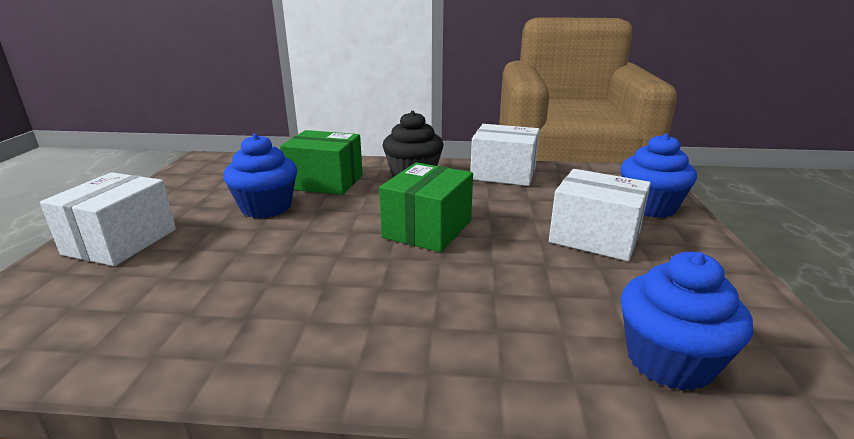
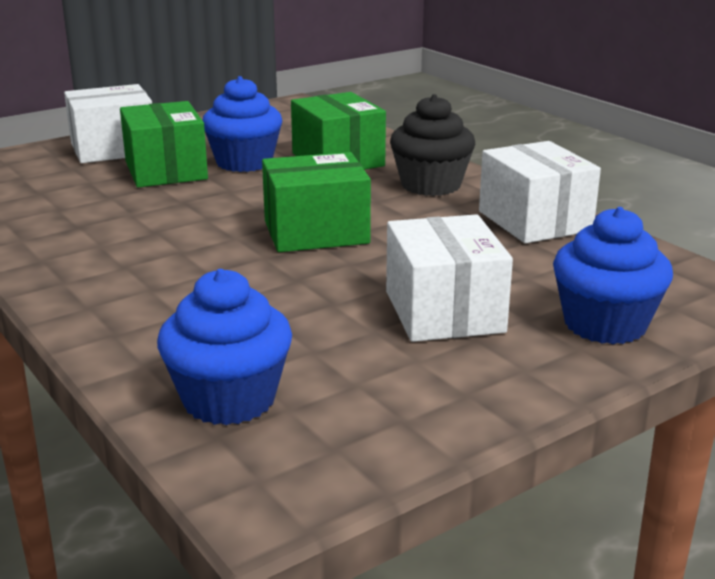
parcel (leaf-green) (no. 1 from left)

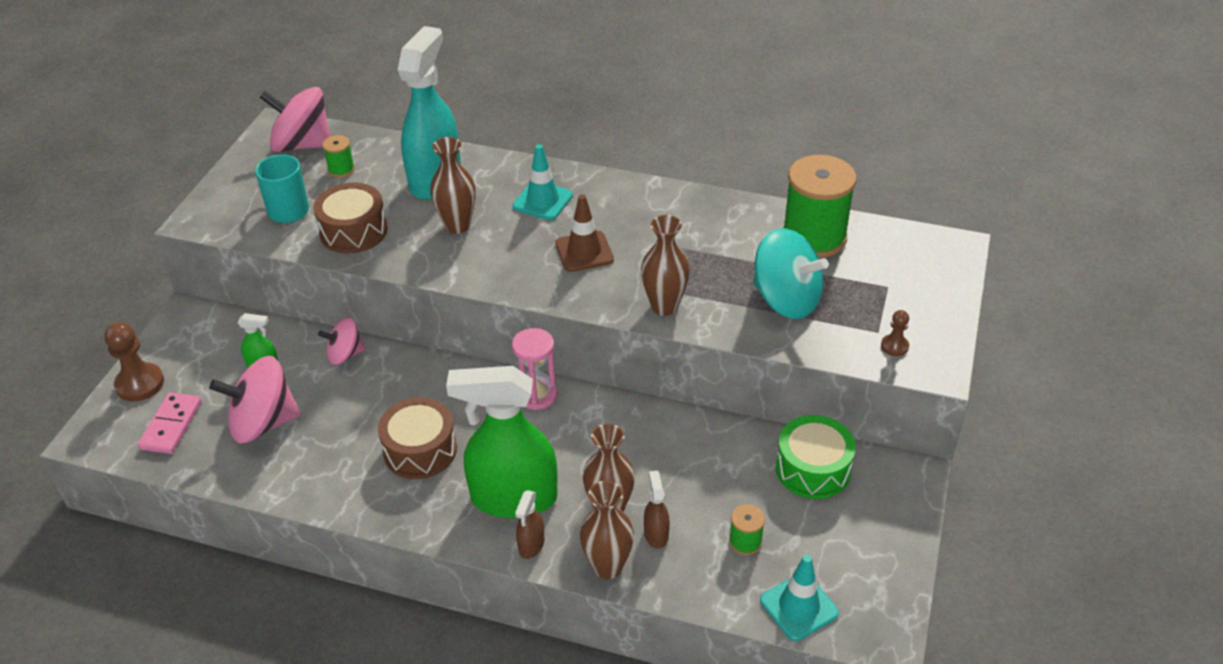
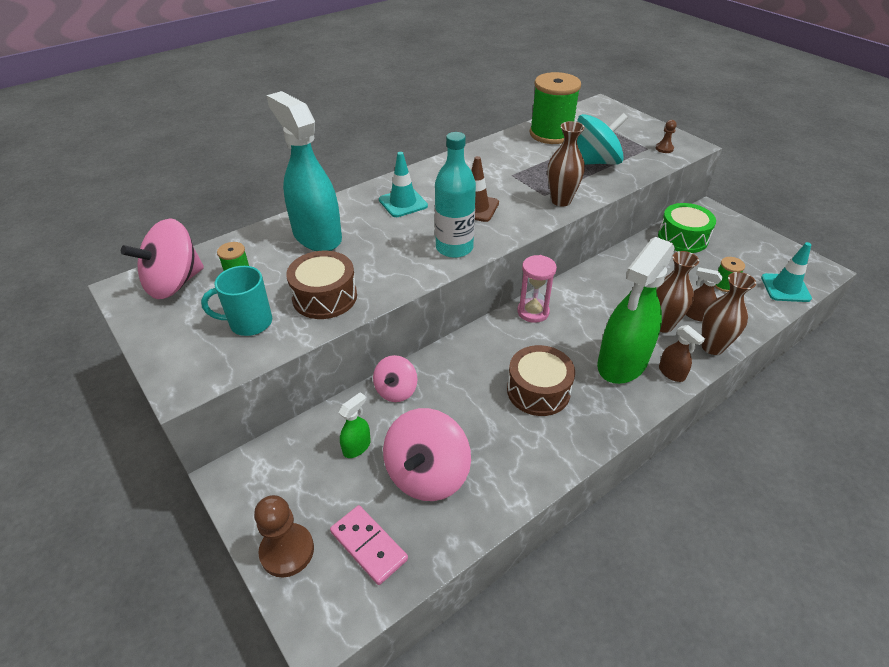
tall vase (brown) (no. 1 from left in the first image)
drink bottle (turquoise)

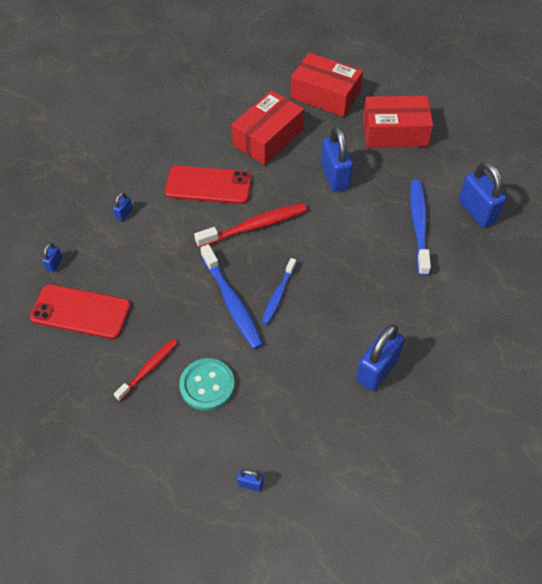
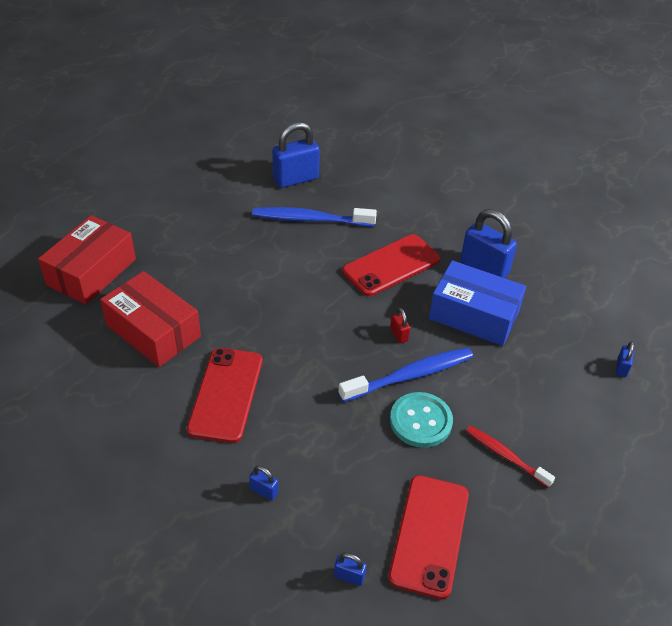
tooth brush (crimson) (no. 2 from left in the first image)
lock (cobalt) (no. 4 from left in the first image)
parcel (crimson) (no. 3 from left in the first image)
phone (crimson) (no. 2 from left)
parcel (cobalt)
sewing button (turquoise)
lock (crimson)

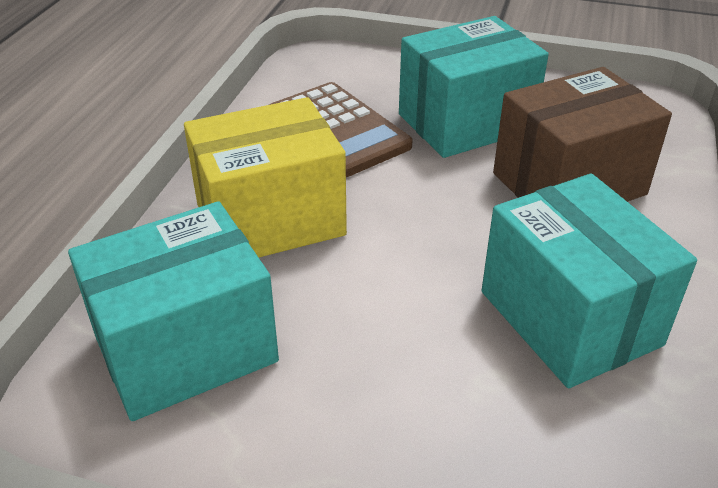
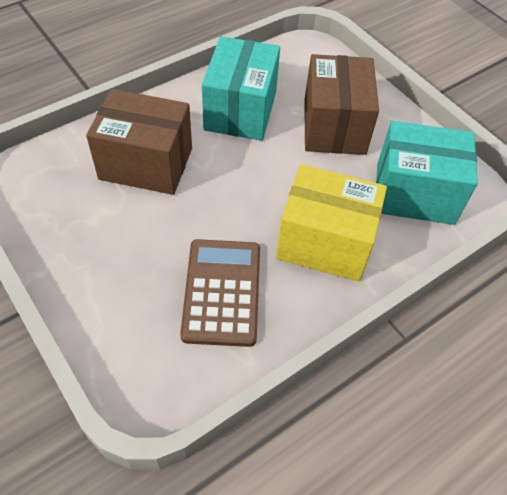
parcel (turquoise) (no. 2 from left in the first image)
parcel (brown) (no. 2 from left)

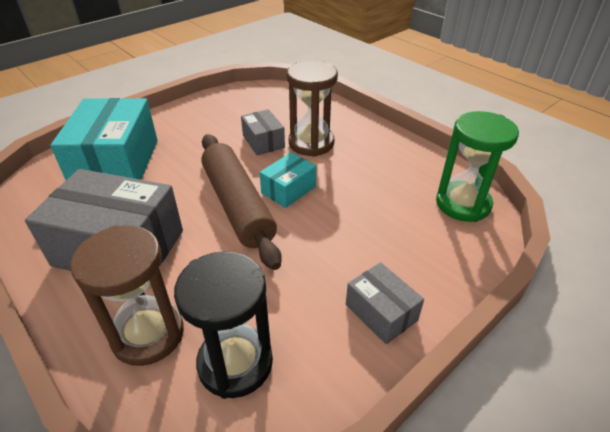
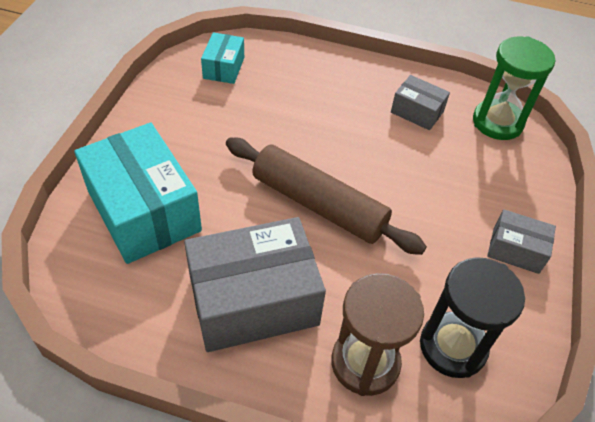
sand timer (brown) (no. 2 from left in the first image)
parcel (gray) (no. 2 from left)
parcel (turquoise) (no. 2 from left)

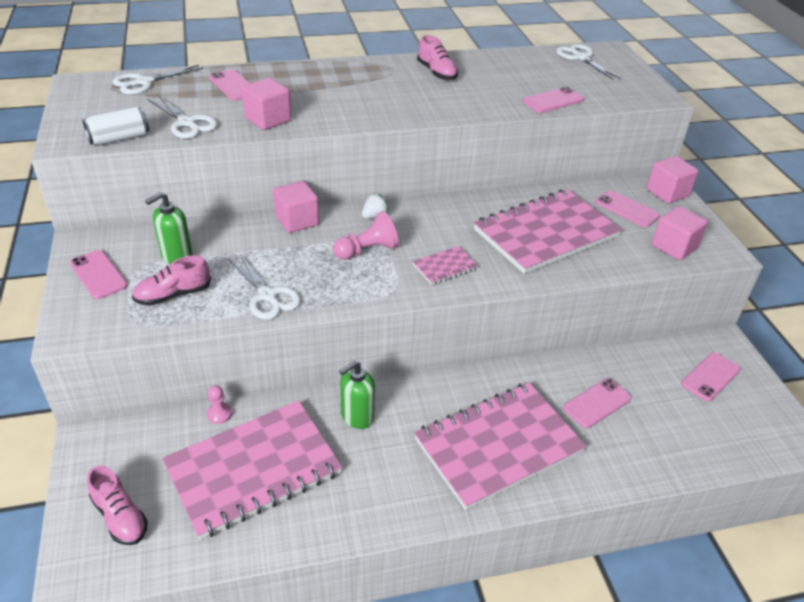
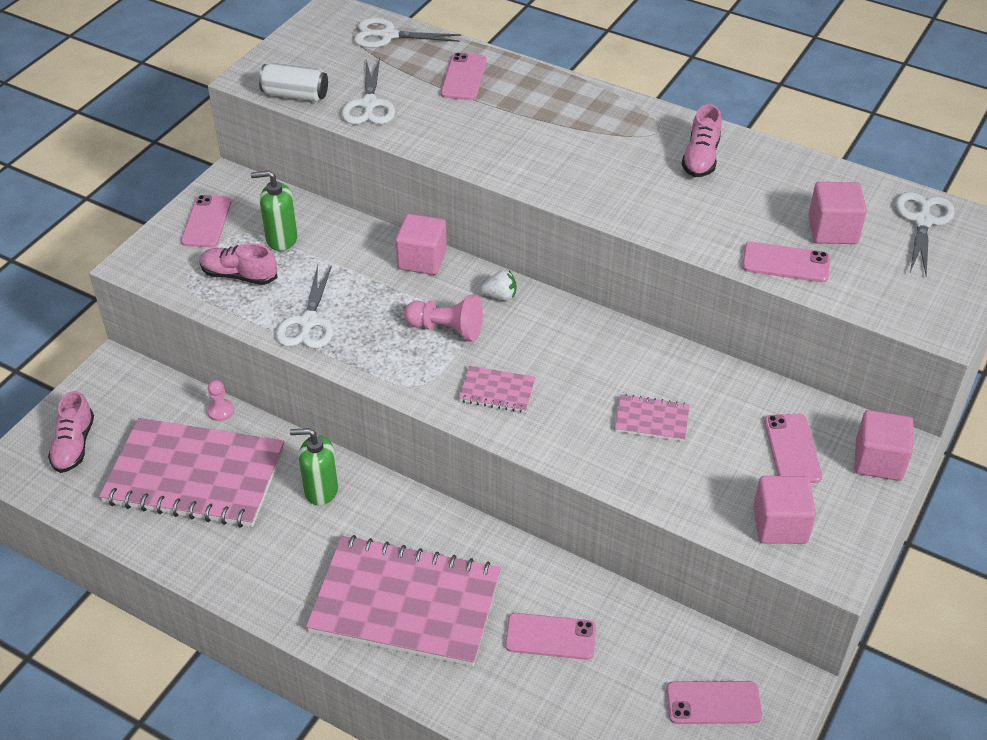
solid cube (rosy) (no. 3 from left)
notepad (rosy) (no. 4 from left)

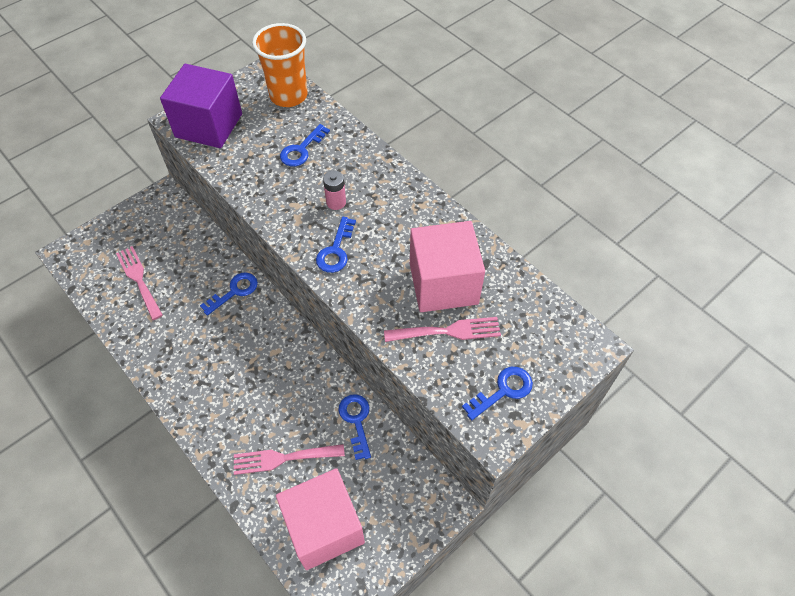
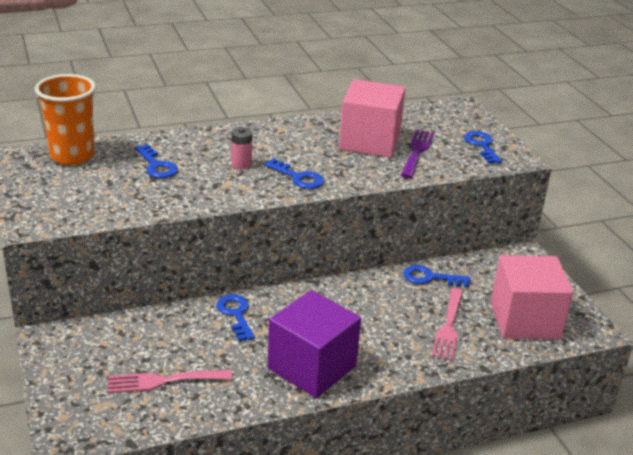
solid cube (violet)
dinner fork (violet)

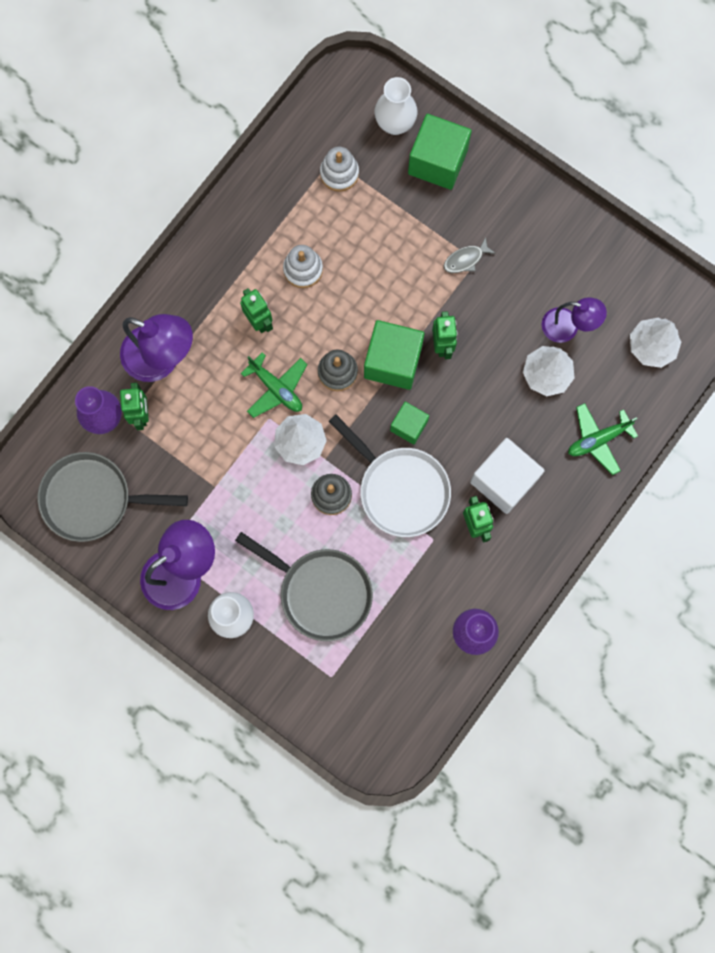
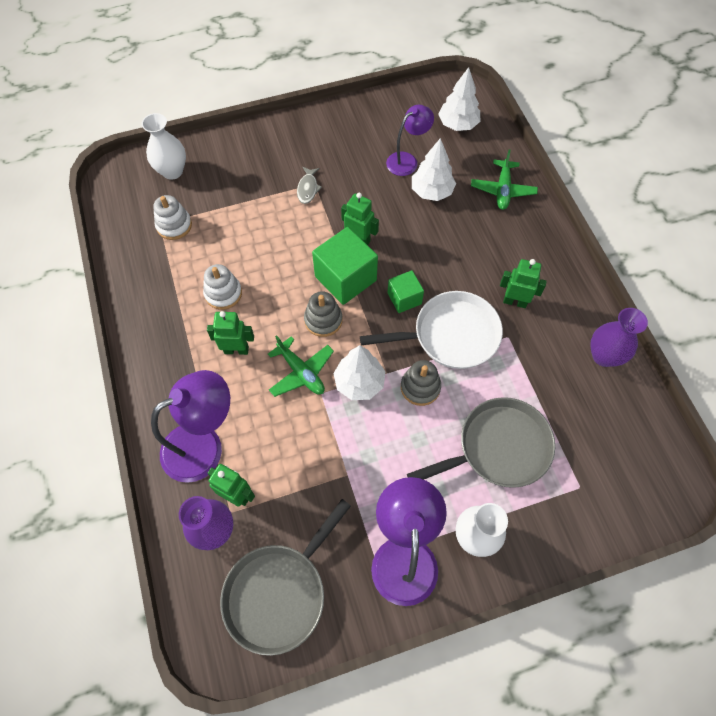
solid cube (leaf-green) (no. 3 from left in the first image)
solid cube (pure white)
plane (leaf-green) (no. 1 from left)

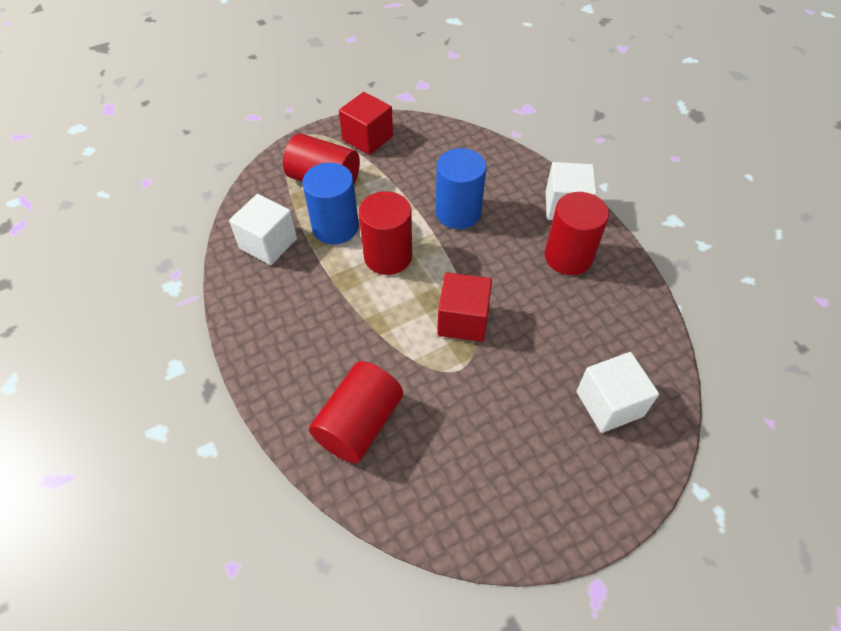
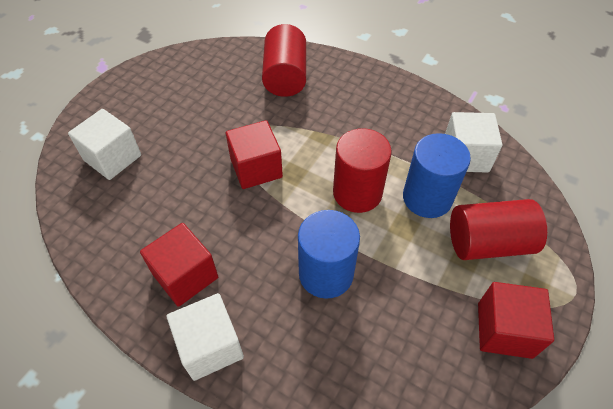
solid cube (crimson) (no. 1 from left)

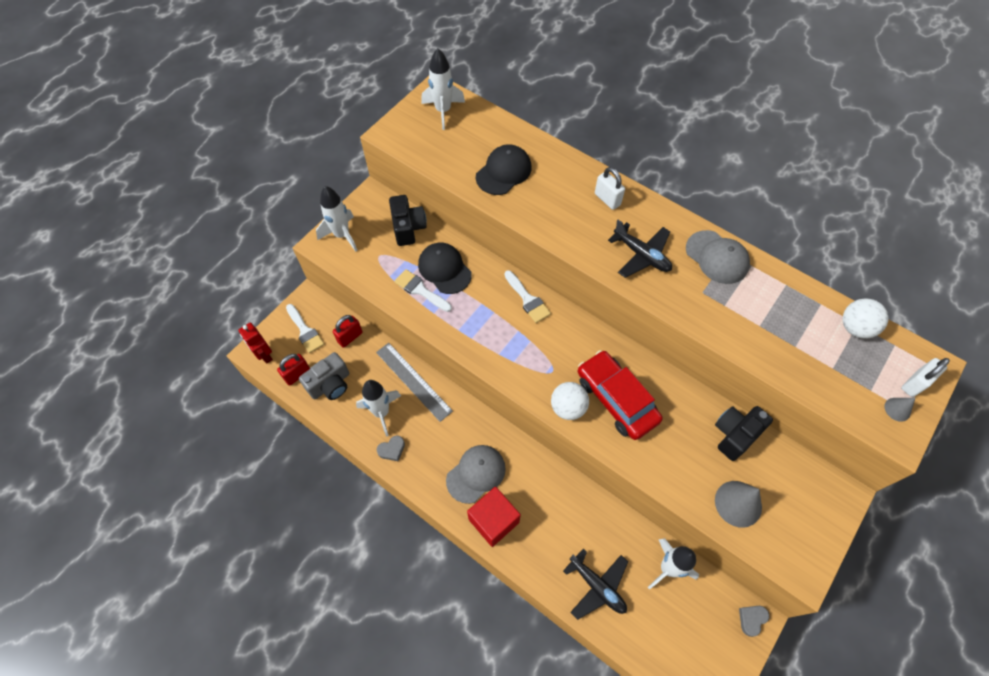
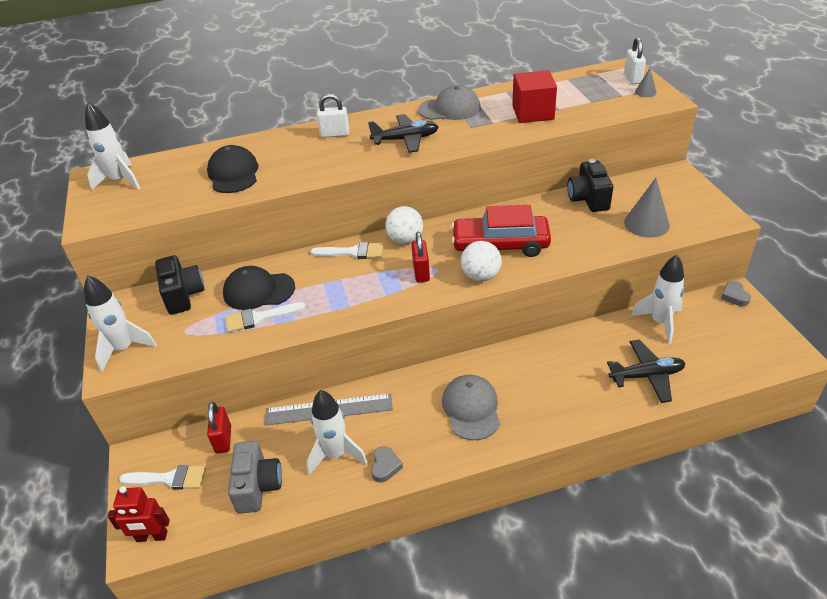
lock (crimson) (no. 2 from left)
solid cube (crimson)
sphere (pure white) (no. 1 from left)
compact camera (ebony) (no. 1 from left)

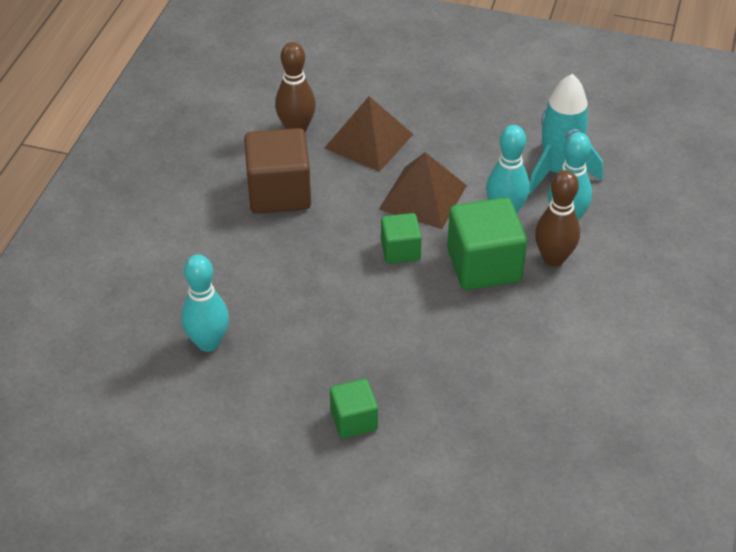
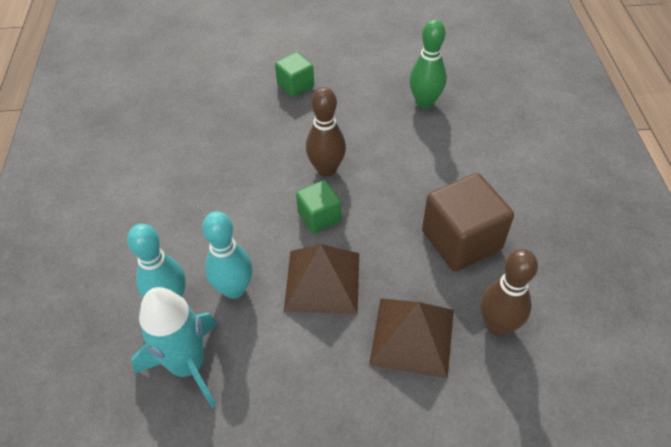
solid cube (leaf-green) (no. 3 from left in the first image)
skittle (brown) (no. 1 from left)
skittle (leaf-green)

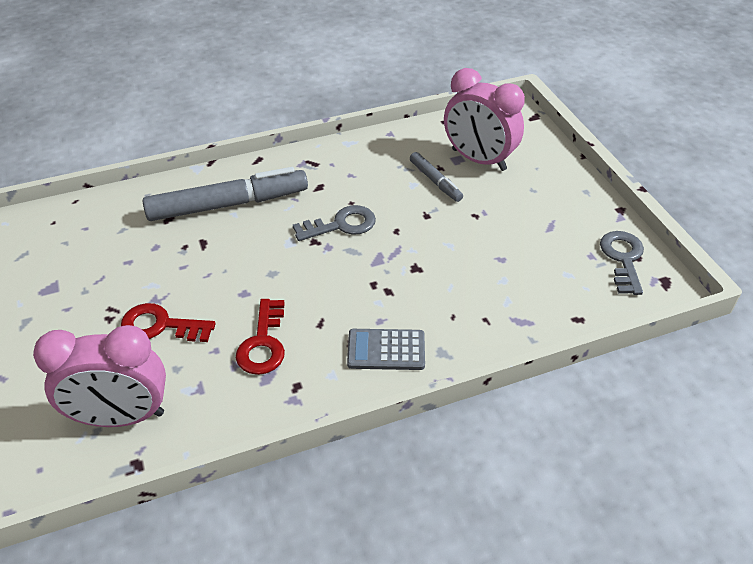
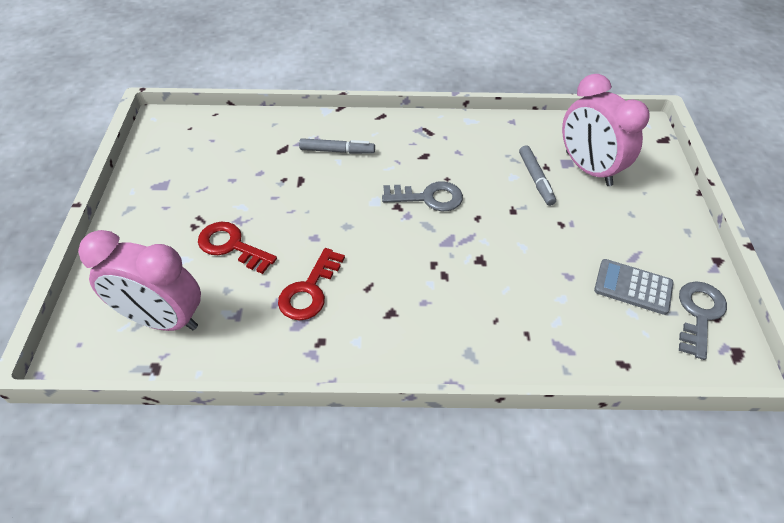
adding machine (gray)
marker (gray) (no. 1 from left)

